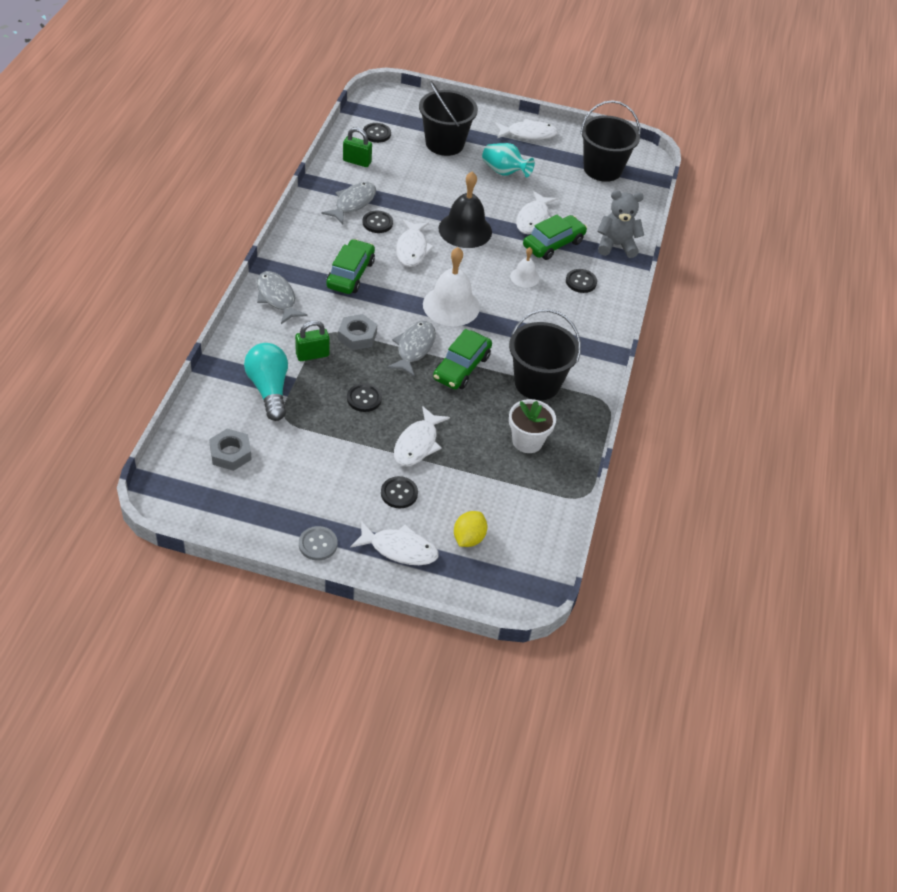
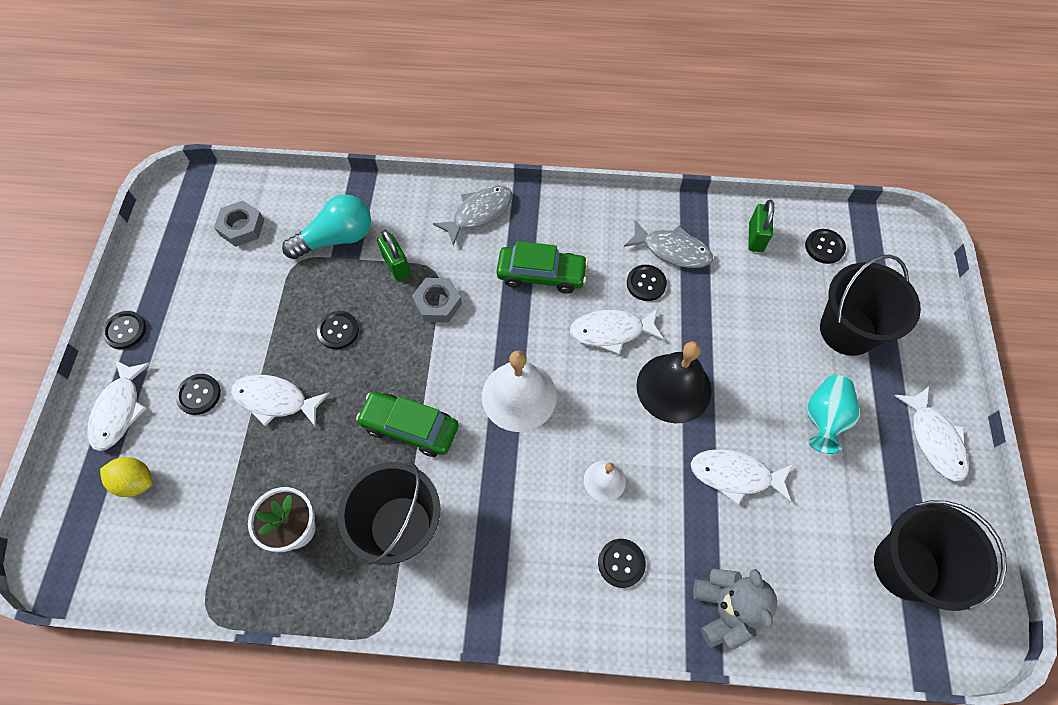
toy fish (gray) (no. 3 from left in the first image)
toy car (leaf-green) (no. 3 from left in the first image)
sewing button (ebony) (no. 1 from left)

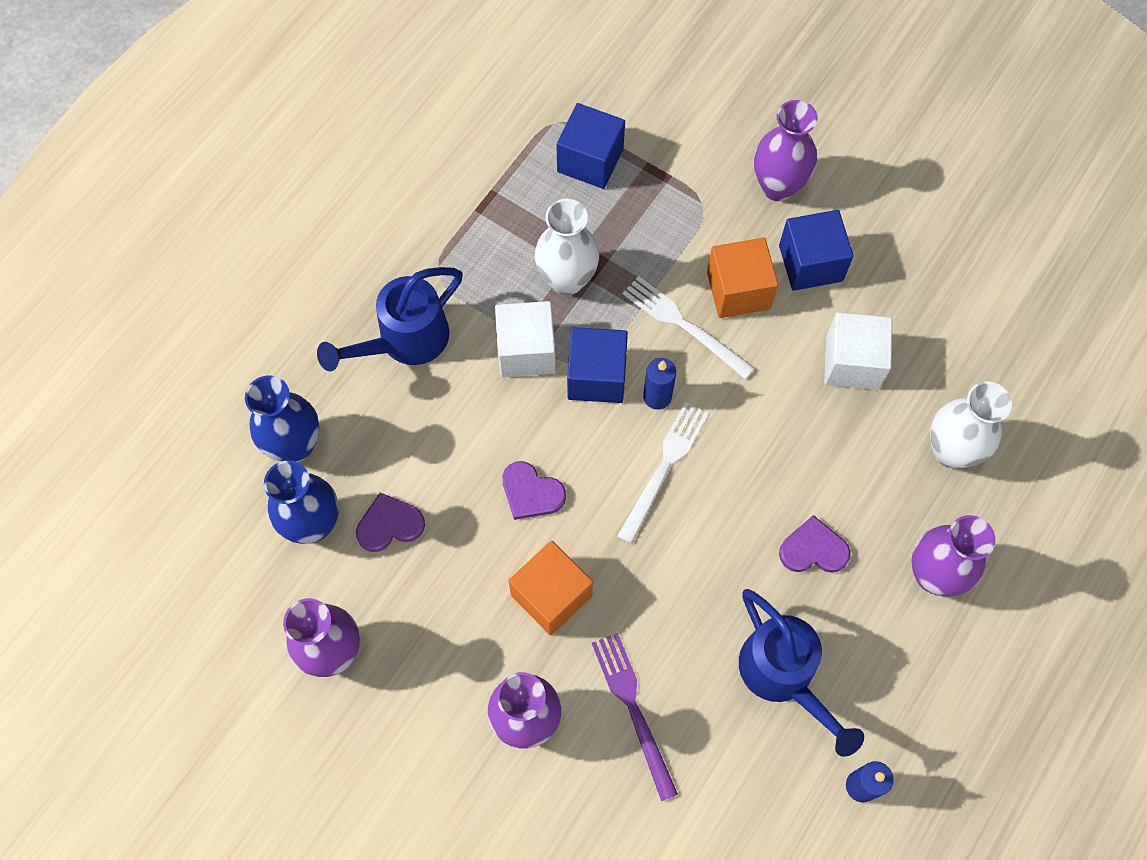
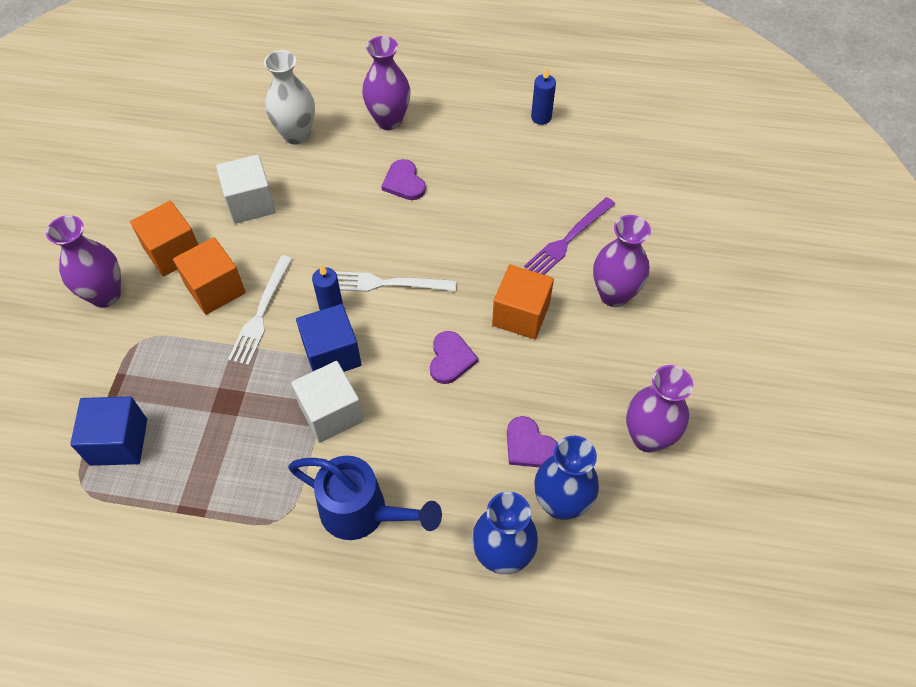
tall vase (pure white) (no. 1 from left in the first image)
watering can (cobalt) (no. 2 from left in the first image)
solid cube (orange) (no. 1 from left)

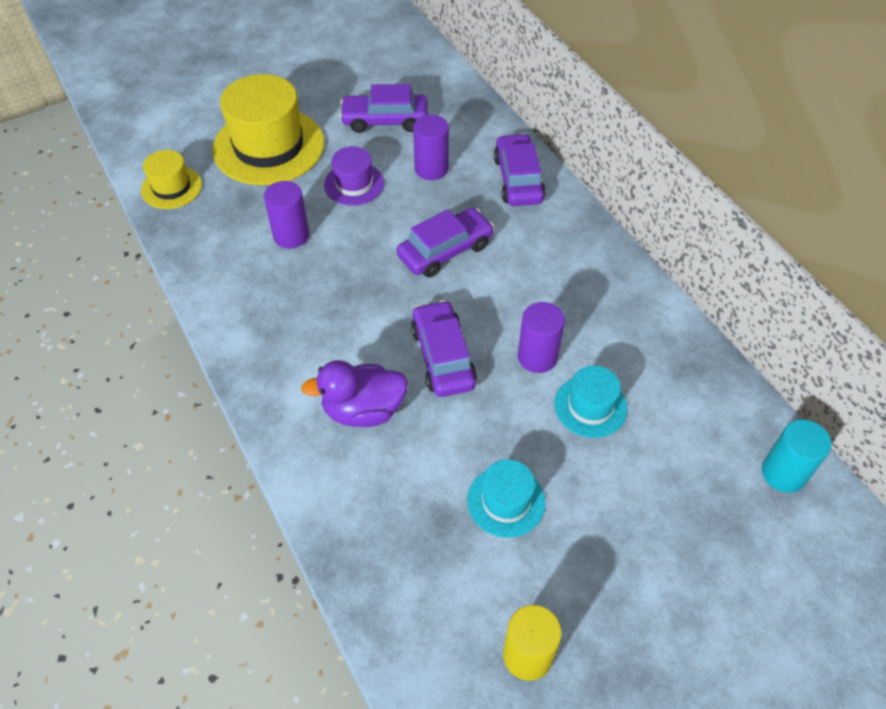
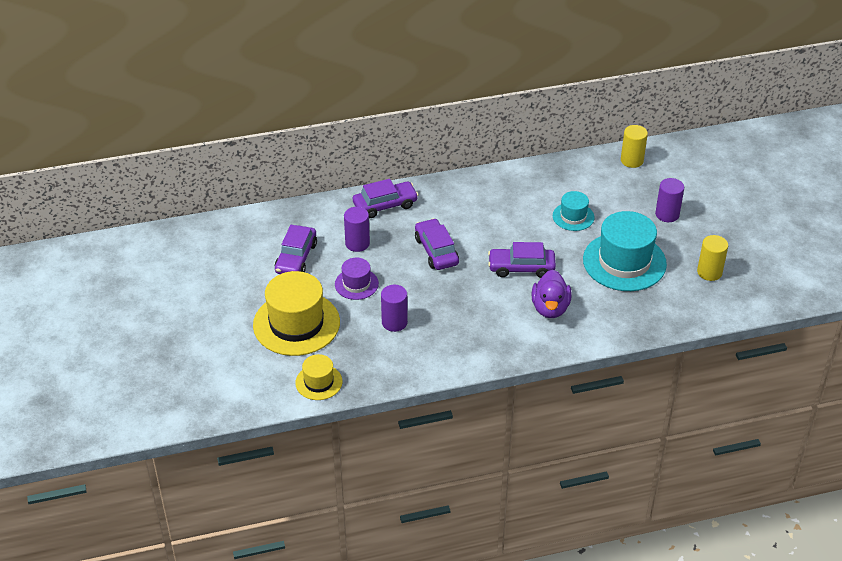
cylinder shape (violet) (no. 3 from left)
cylinder shape (yellow) (no. 1 from left)
toy car (violet) (no. 2 from left)
hat (turquoise) (no. 2 from left)

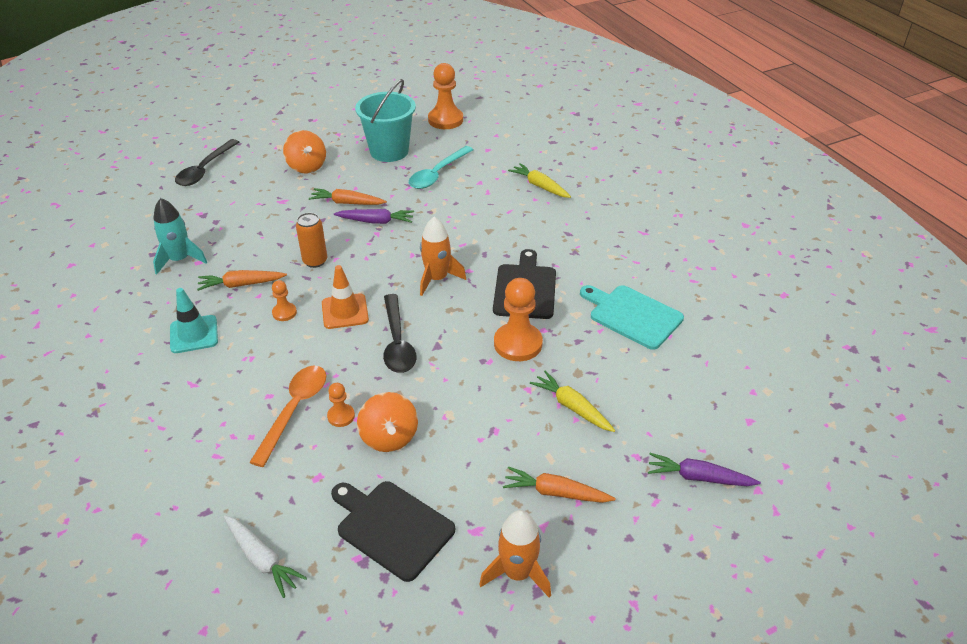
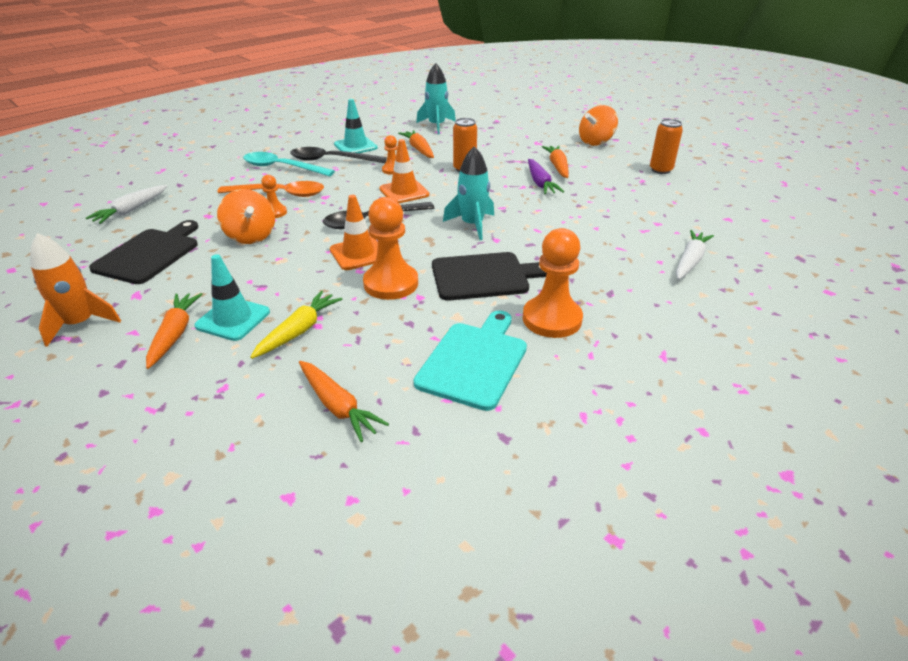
toy carrot (violet) (no. 2 from left in the first image)
traffic cone (turquoise) (no. 1 from left)
toy carrot (orange) (no. 2 from left)
traffic cone (orange) (no. 1 from left)
tablespoon (ebony) (no. 1 from left)
tablespoon (turquoise)
chess pawn (orange) (no. 4 from left)
soda can (orange) (no. 2 from left)
rocket (turquoise) (no. 2 from left)
toy carrot (pure white) (no. 2 from left)
toy top (orange) (no. 1 from left)

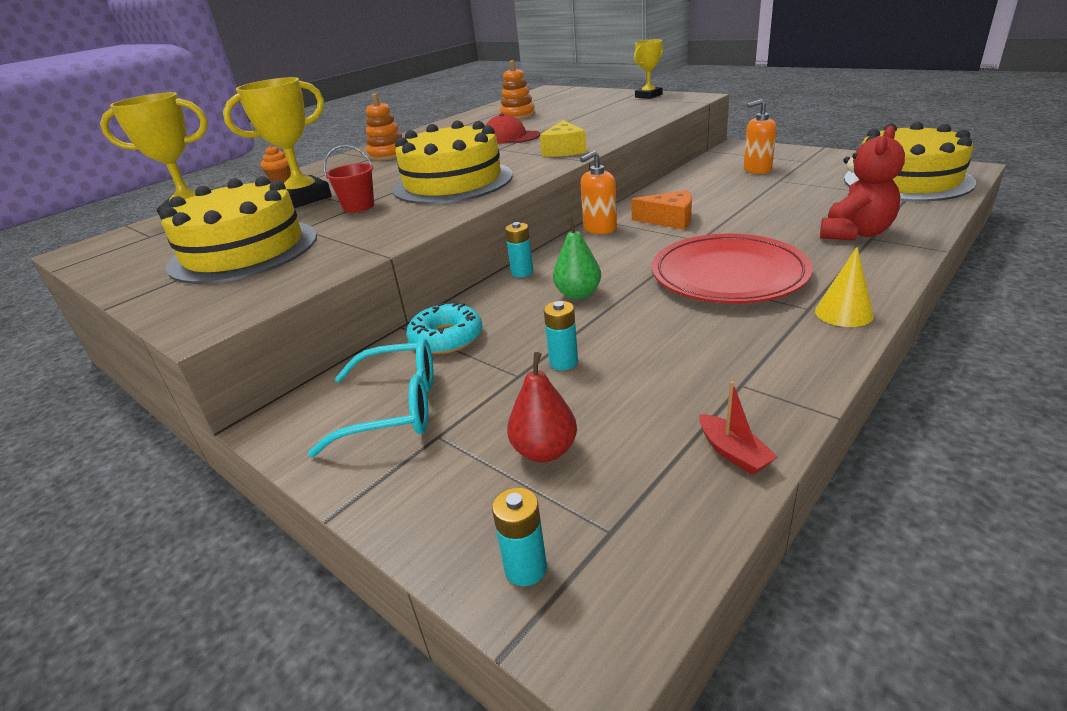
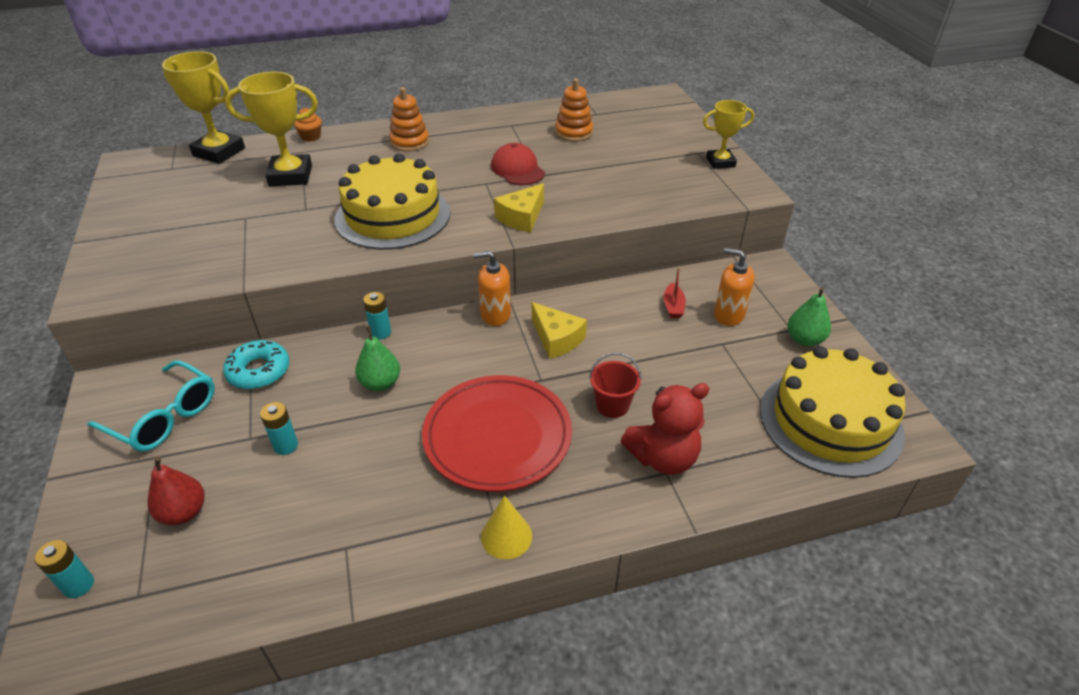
gateau (yellow) (no. 1 from left in the first image)
pear (leaf-green) (no. 2 from left)
pail (crimson)
boat (crimson)
piece of cheese (yellow) (no. 2 from left)

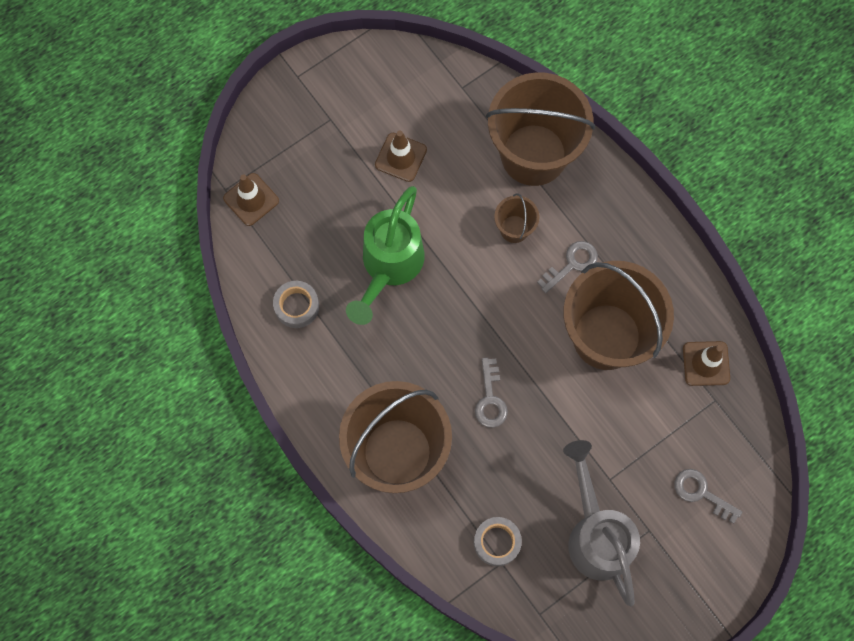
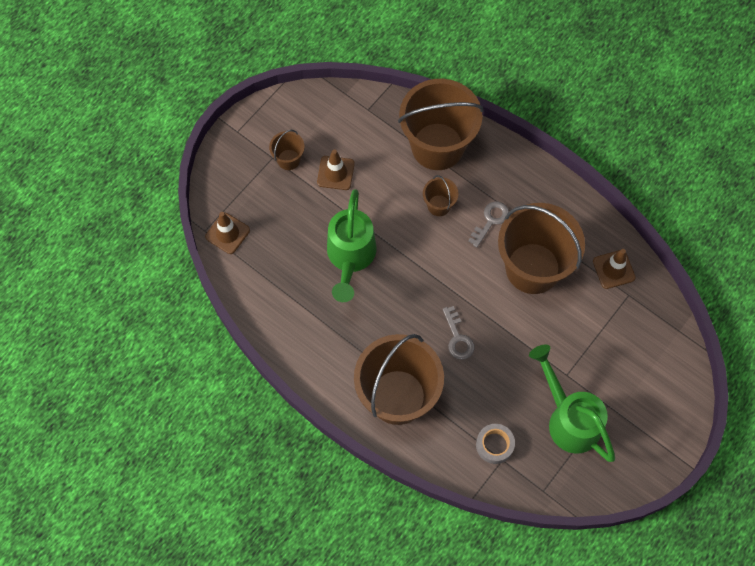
roll of tape (gray) (no. 1 from left in the first image)
key (gray) (no. 3 from left in the first image)
pail (brown) (no. 1 from left)
watering can (leaf-green) (no. 2 from left)

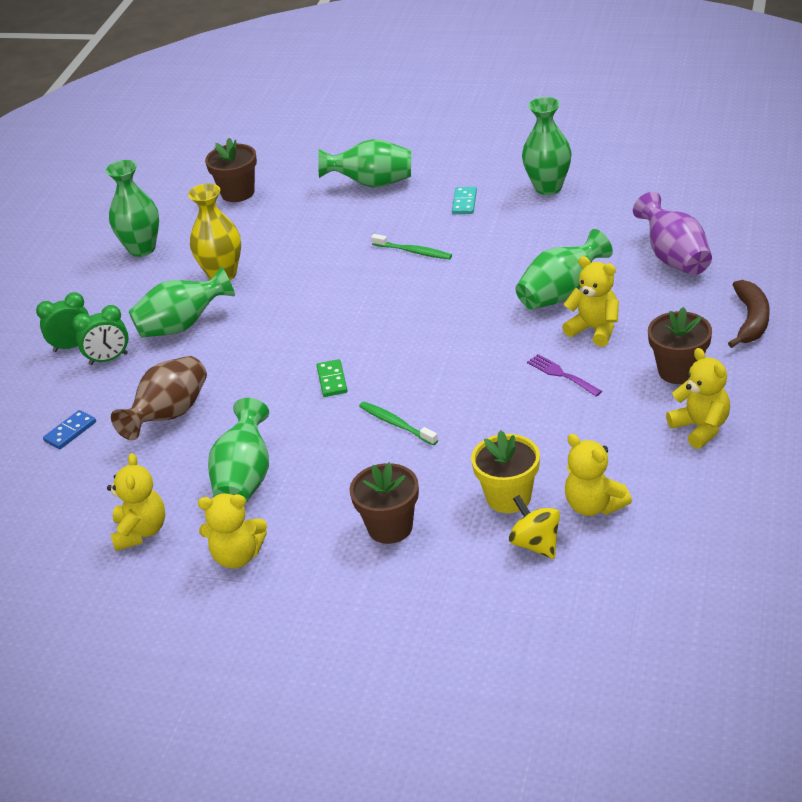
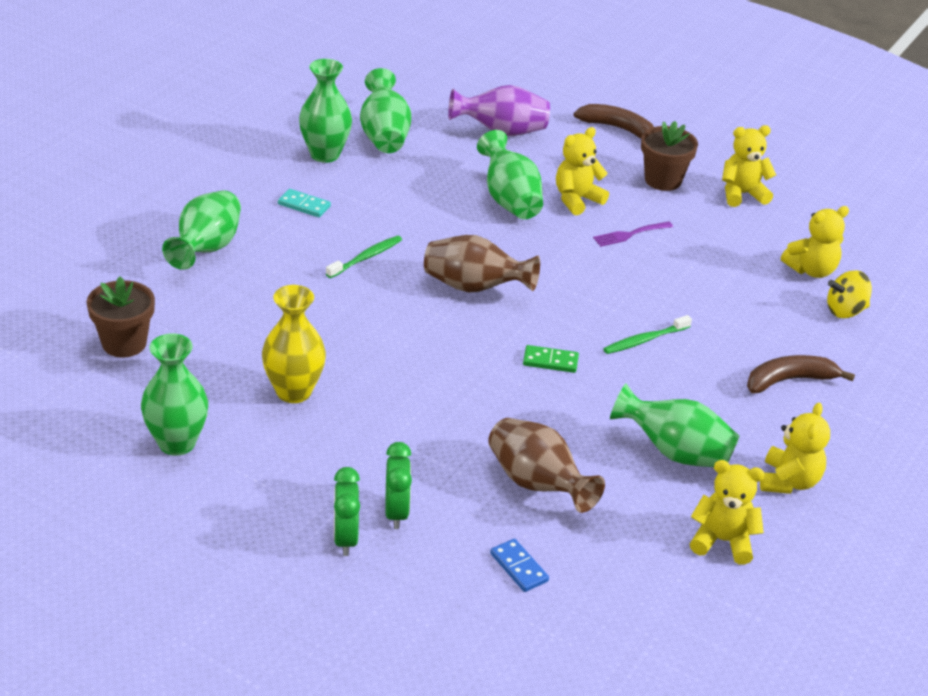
potted plant (yellow)
tall vase (brown) (no. 1 from left)
tall vase (leaf-green) (no. 4 from left)
banana (brown) (no. 2 from left)

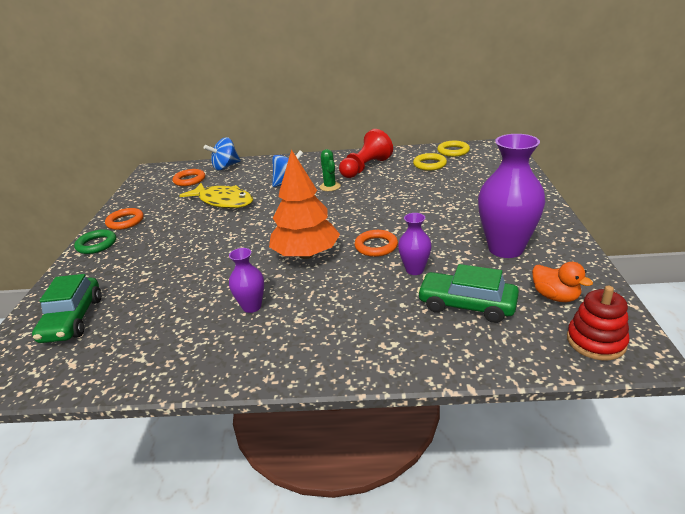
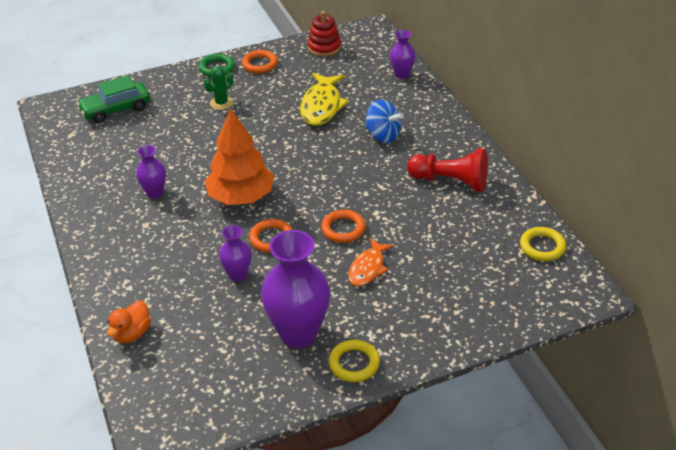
toy car (leaf-green) (no. 2 from left in the first image)
toy fish (orange)
ring (orange) (no. 3 from left)
prickly plant (leaf-green)
ring (yellow) (no. 1 from left)
rubber duck (orange)
ring stacker (crimson)
tall vase (violet) (no. 4 from left)

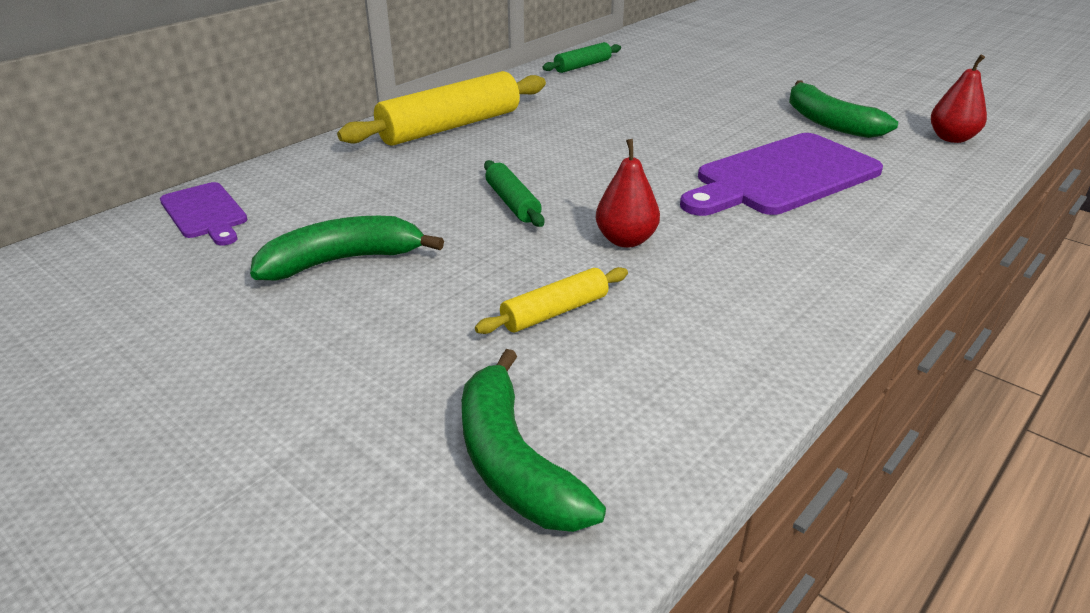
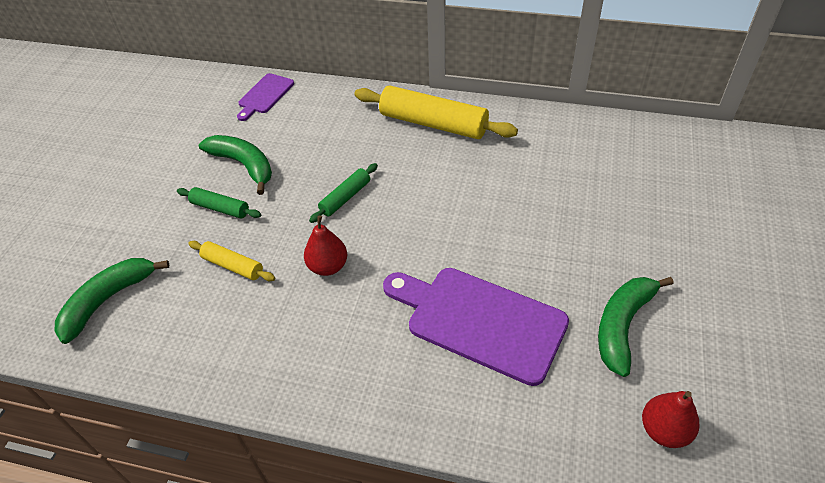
rolling pin (leaf-green) (no. 1 from left)

